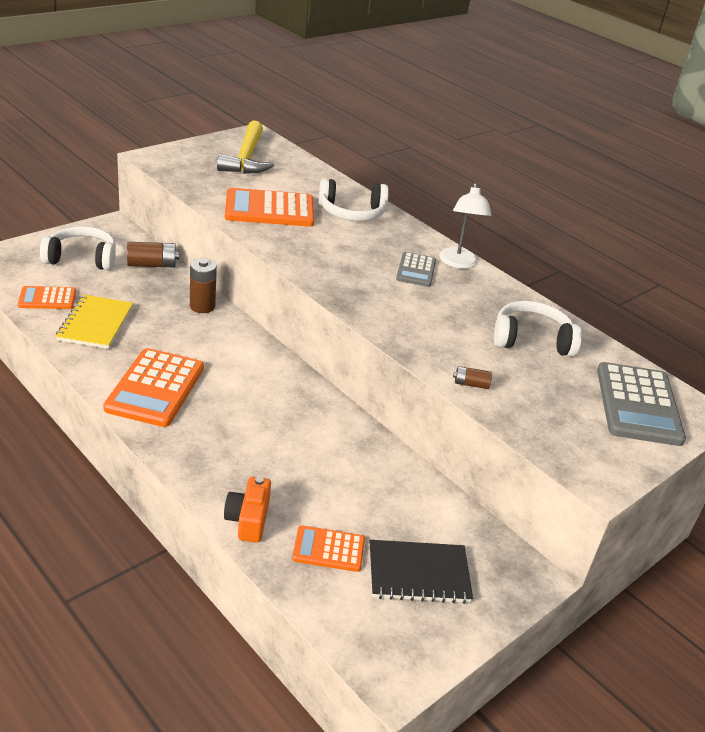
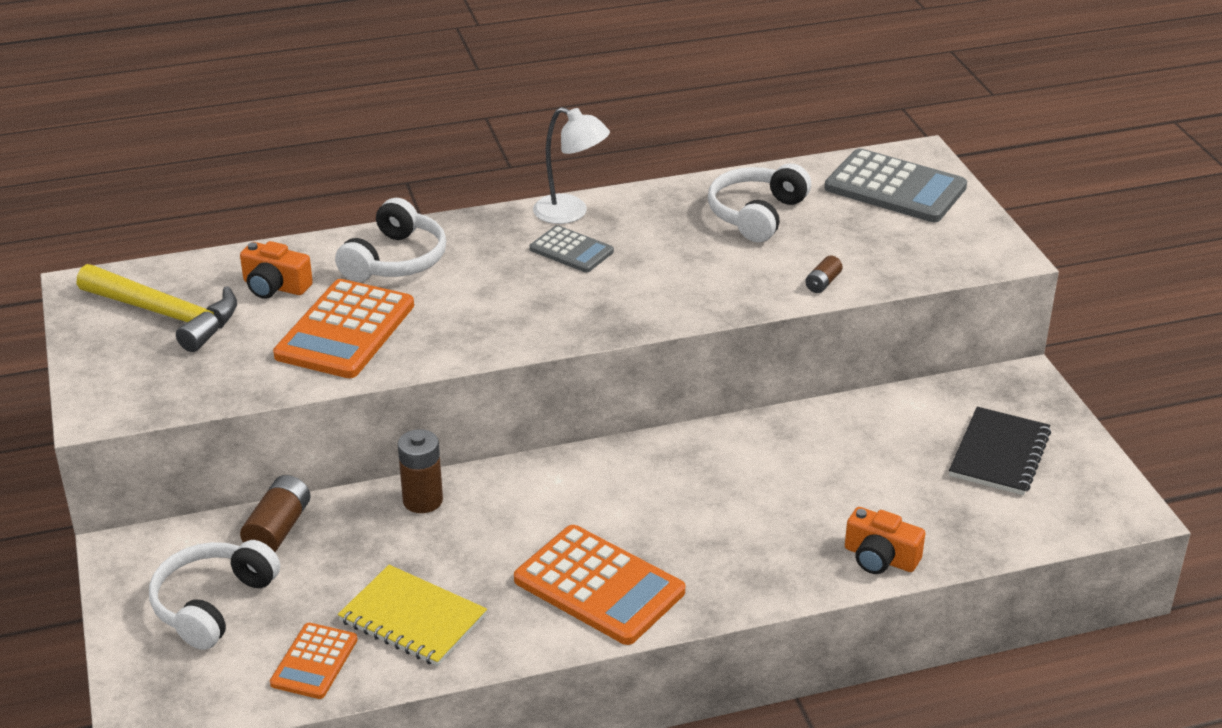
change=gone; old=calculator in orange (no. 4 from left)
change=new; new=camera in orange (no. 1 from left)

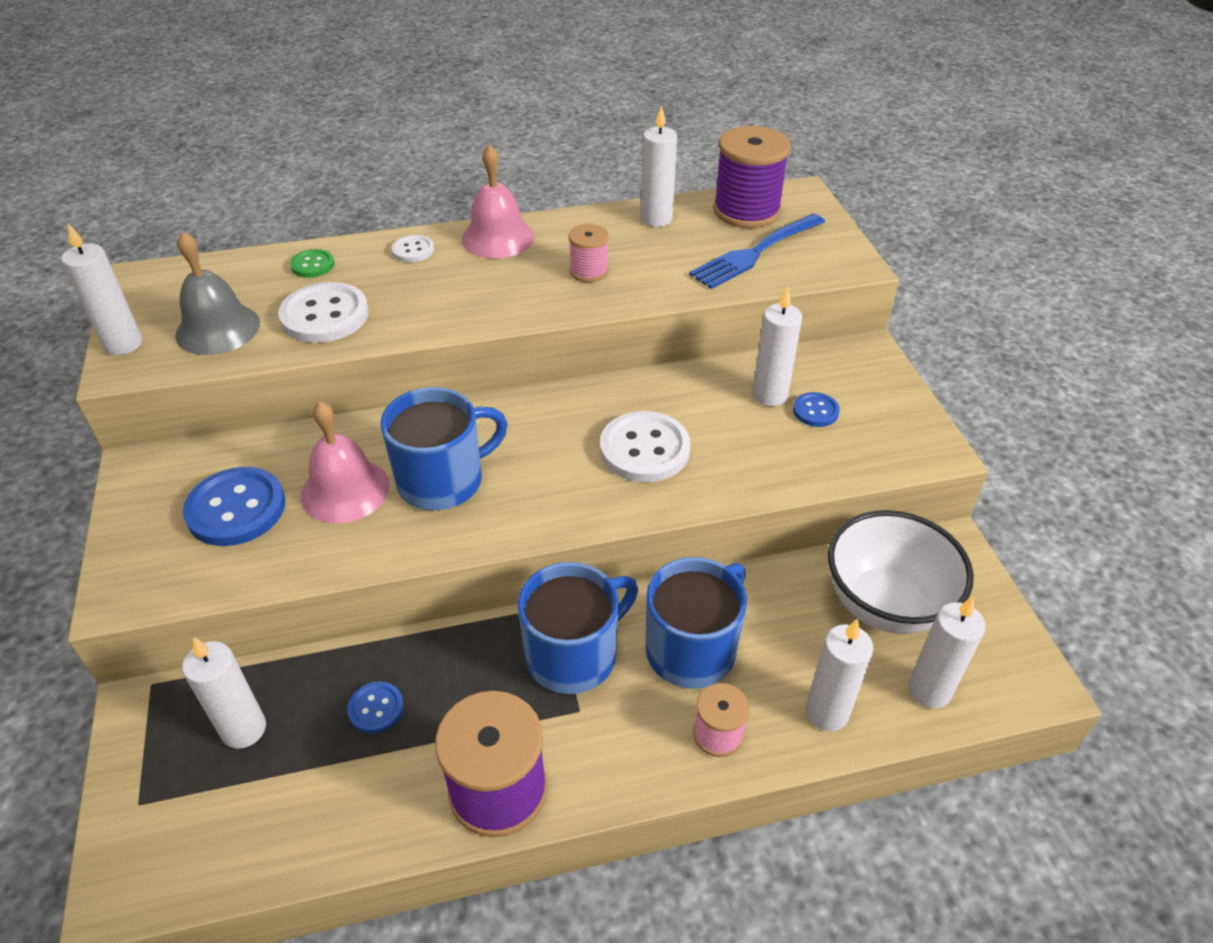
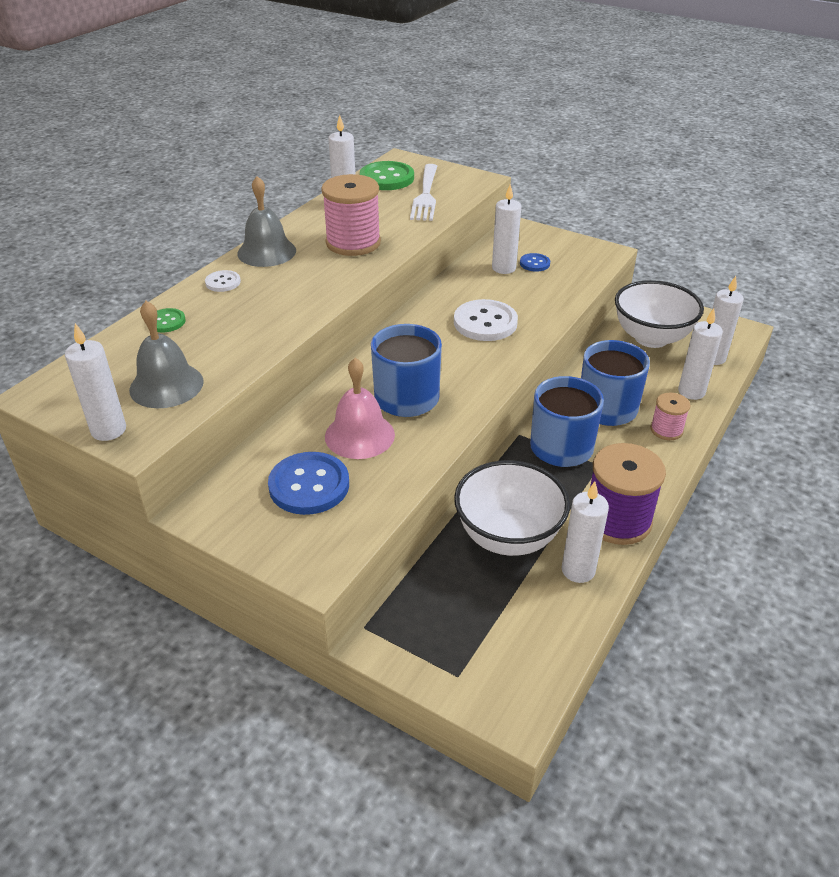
change=shifted; old=candle in white (no. 2 from left in the first image); new=candle in white (no. 4 from left)
change=gone; old=button in white (no. 1 from left)
change=swapped; old=button in blue (no. 2 from left); new=bowl in white (no. 1 from left)
change=repainted; old=bell in pink (no. 2 from left); new=bell in grey (no. 2 from left)
change=scaled; old=spool in pink (no. 1 from left); factor=1.86
change=repainted; old=fork in blue; new=fork in white
change=swapped; old=spool in purple (no. 2 from left); new=button in green (no. 2 from left)

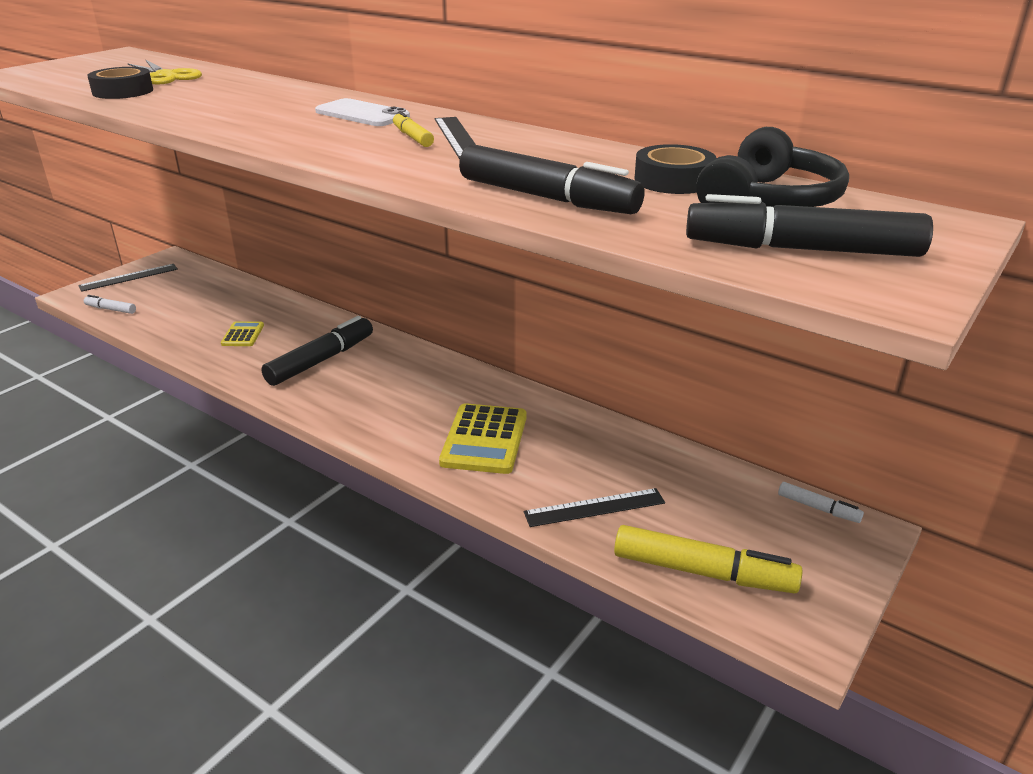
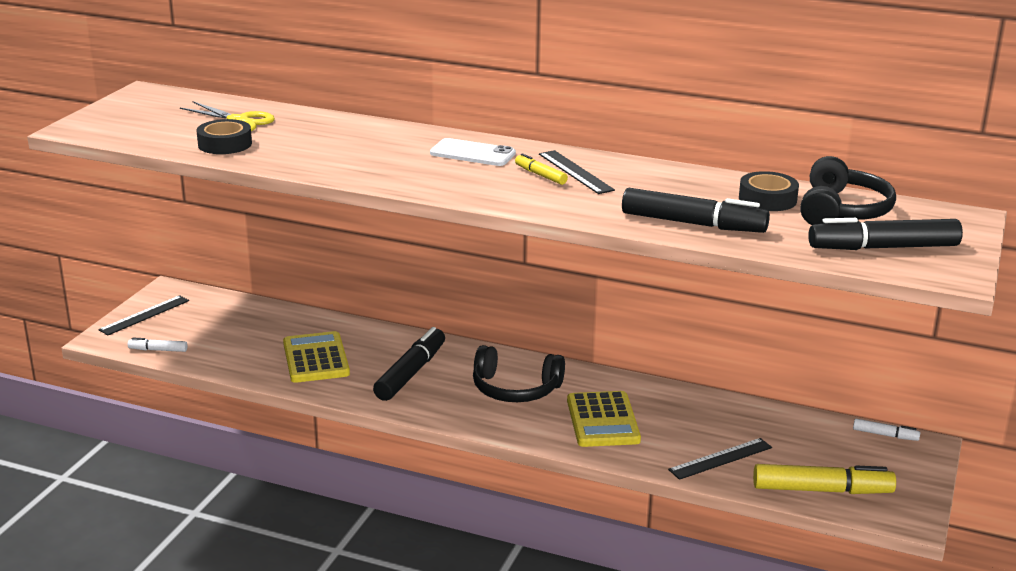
change=scaled; old=calculator in yellow (no. 1 from left); factor=1.86
change=new; new=headphones in black (no. 1 from left)

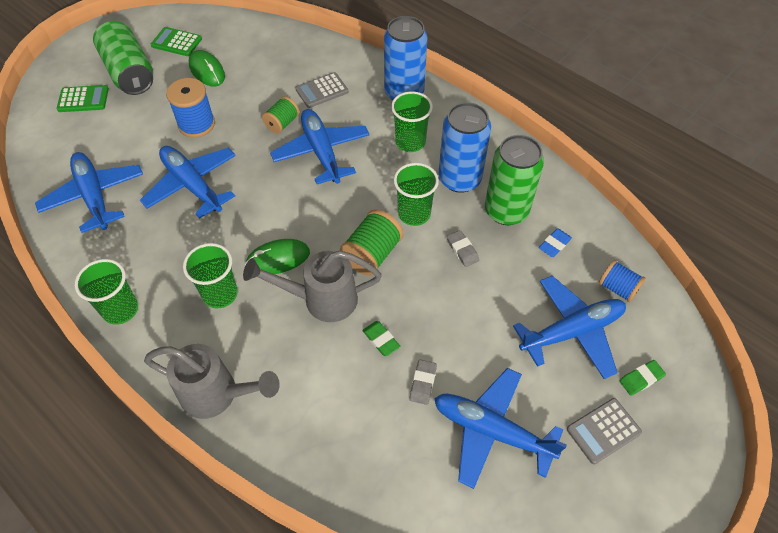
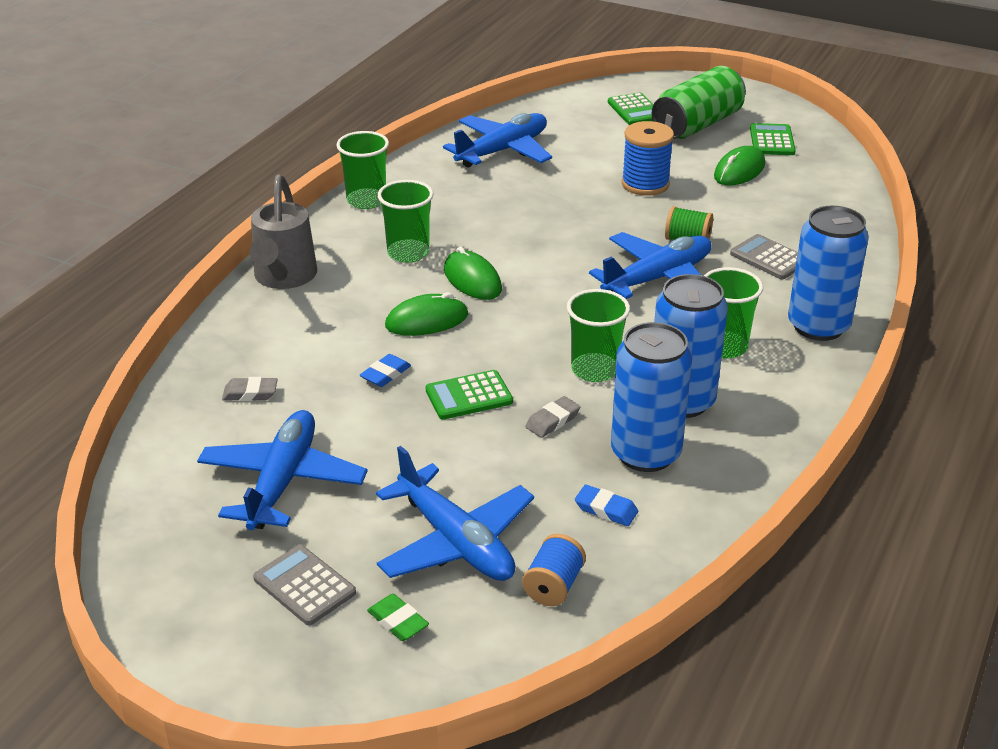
change=gone; old=plane in blue (no. 2 from left)
change=swapped; old=watering can in grey (no. 2 from left); new=mouse in green (no. 1 from left)
change=gone; old=spool in green (no. 2 from left)
change=repainted; old=eraser in green (no. 1 from left); new=eraser in blue (no. 1 from left)
change=shifted; old=eraser in grey (no. 1 from left)
change=repainted; old=can in green (no. 2 from left); new=can in blue (no. 1 from left)
change=new; new=calculator in green (no. 1 from left)

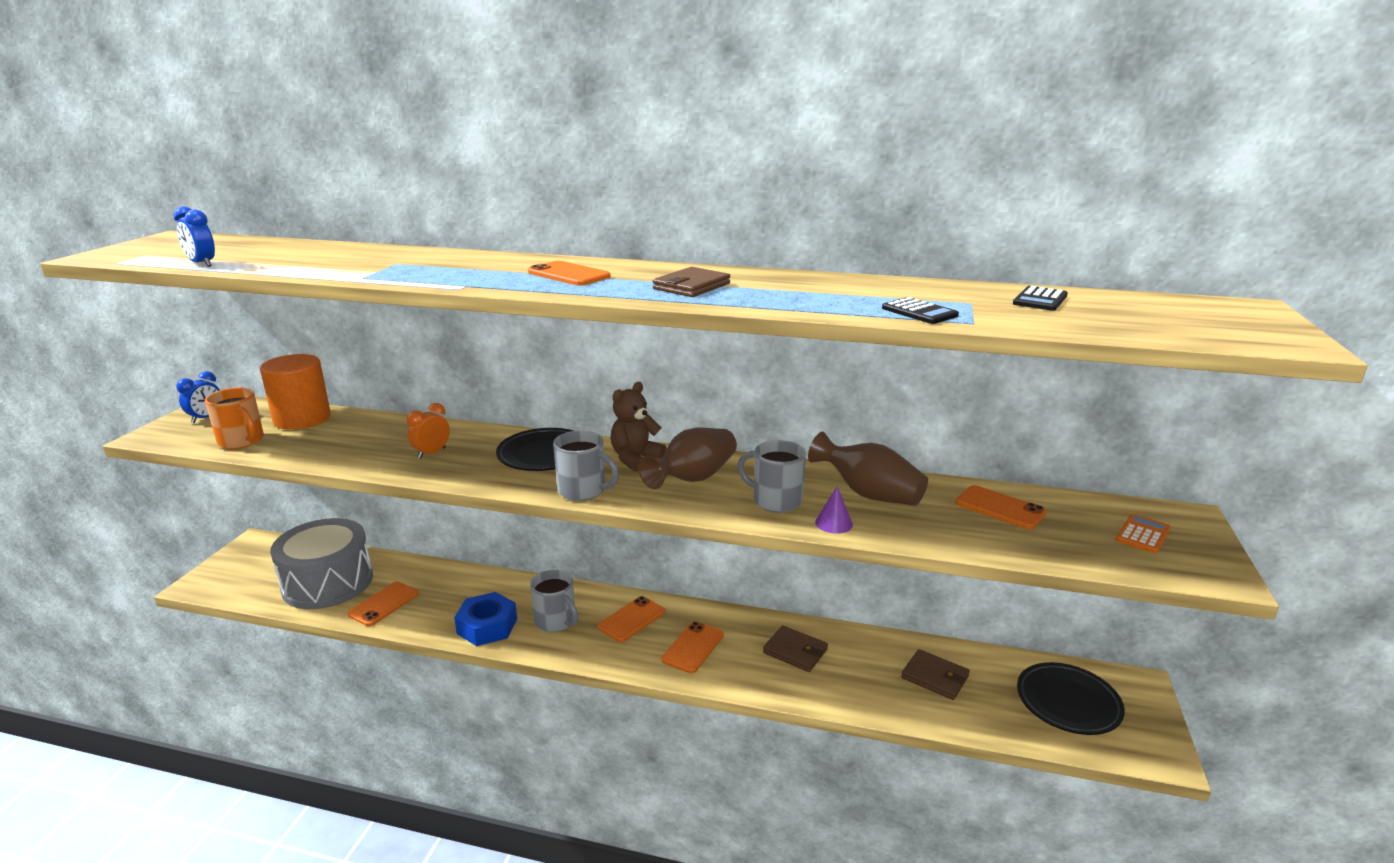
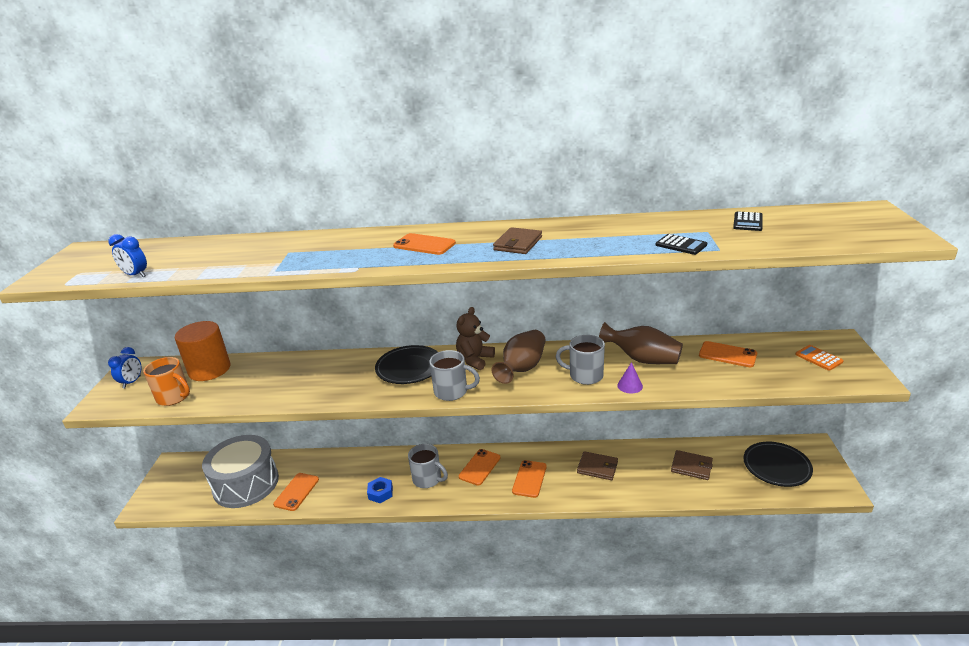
change=gone; old=clock in orange
change=scaled; old=nut in blue; factor=0.63
change=rotated; old=calculator in orange; degrees=-60

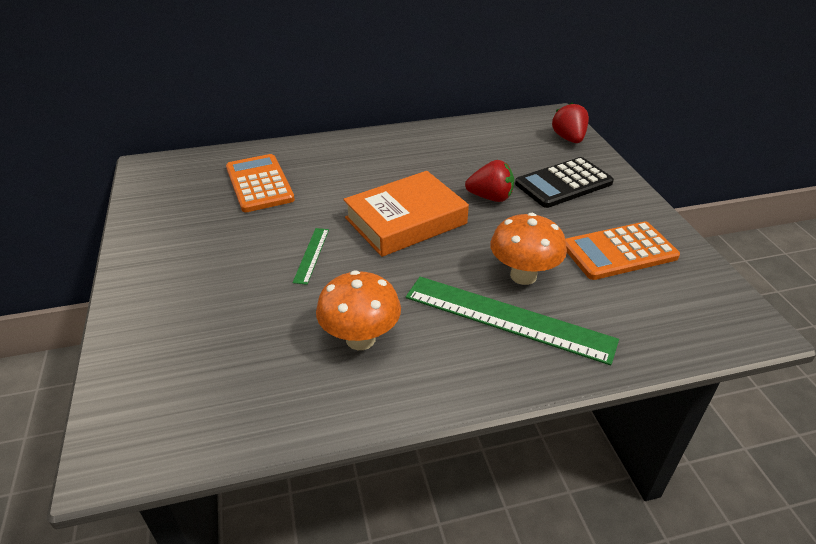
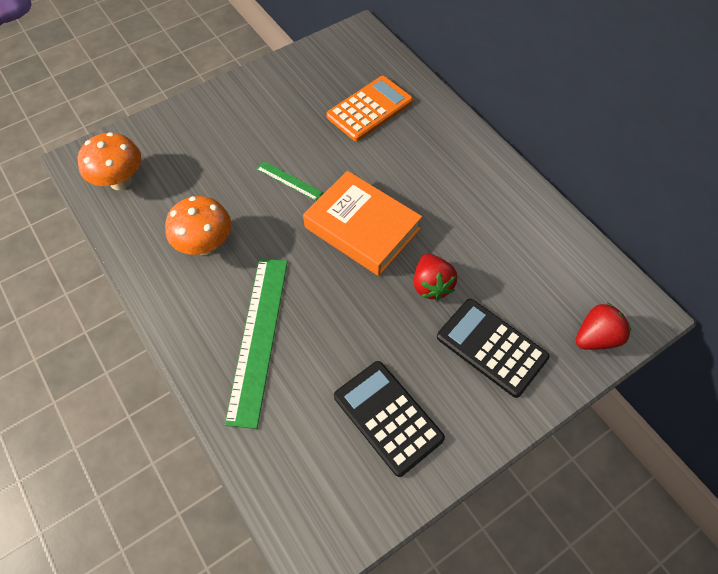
change=rotated; old=ruler in green (no. 1 from left in the first image); degrees=45
change=shifted; old=mushroom in orange (no. 2 from left in the first image); new=mushroom in orange (no. 1 from left)
change=repainted; old=calculator in orange (no. 2 from left); new=calculator in black (no. 1 from left)

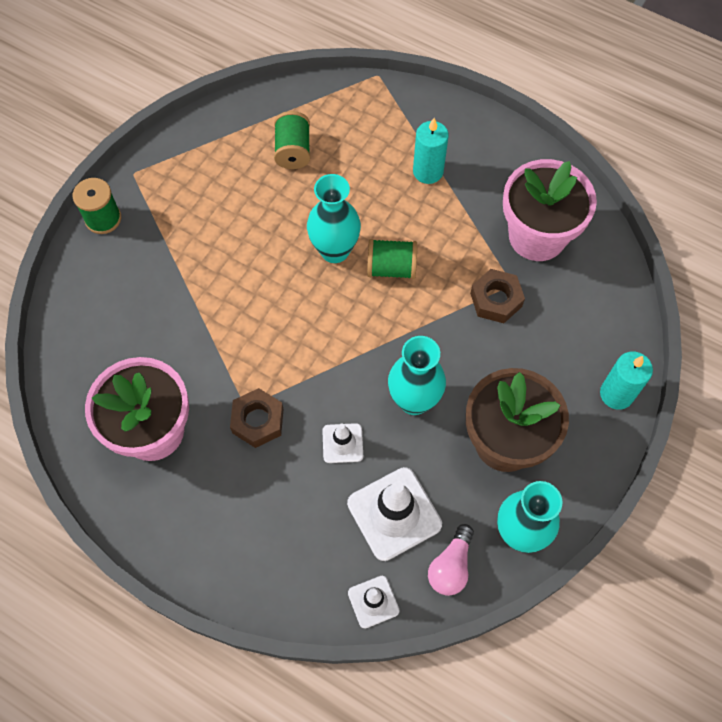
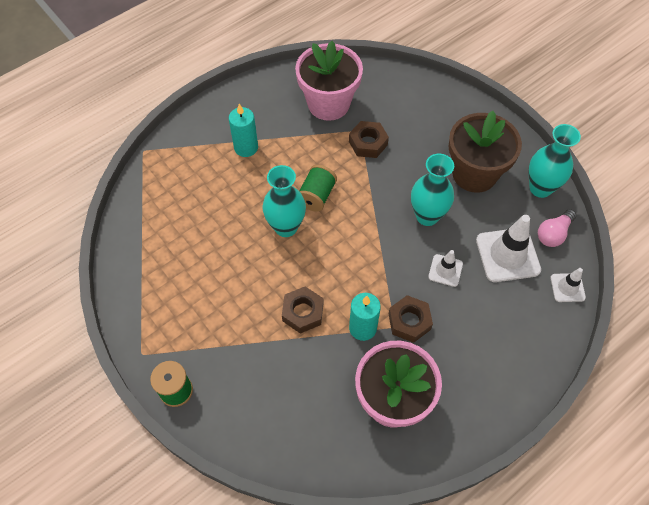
change=gone; old=spool in green (no. 2 from left)
change=rotated; old=light bulb in pink; degrees=90
change=shifted; old=candle in turquoise (no. 2 from left)
change=new; new=nut in brown (no. 1 from left)

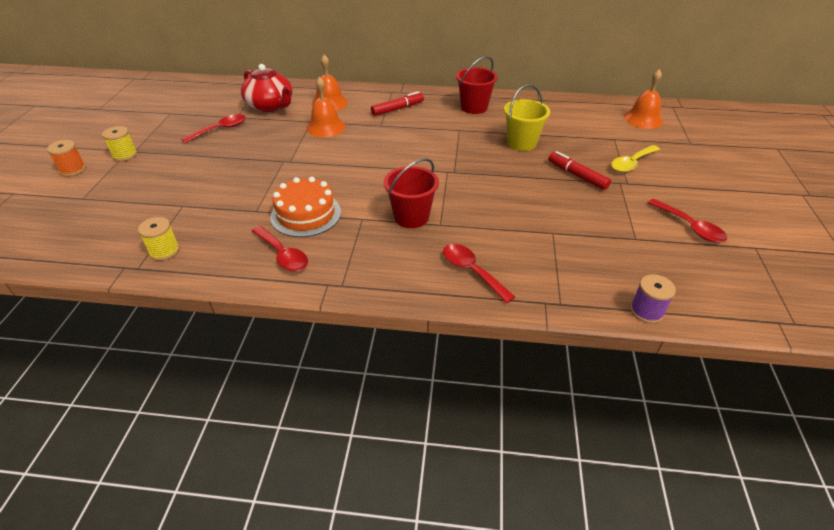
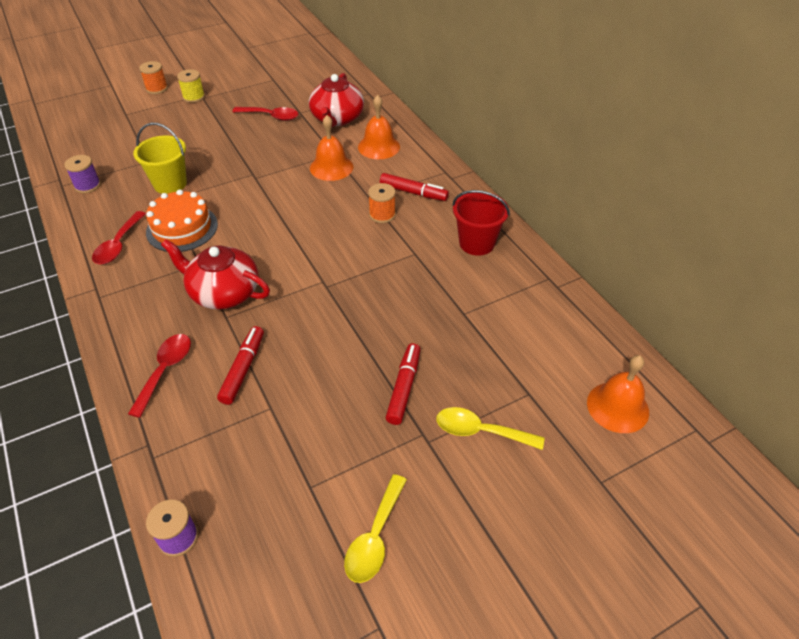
change=repainted; old=spool in yellow (no. 2 from left); new=spool in purple (no. 1 from left)
change=swapped; old=bucket in red (no. 1 from left); new=teapot in red (no. 1 from left)
change=shifted; old=bucket in yellow
change=repainted; old=spoon in red (no. 4 from left); new=spoon in yellow (no. 1 from left)
change=new; new=marker in red (no. 1 from left)
change=new; new=spool in orange (no. 2 from left)

